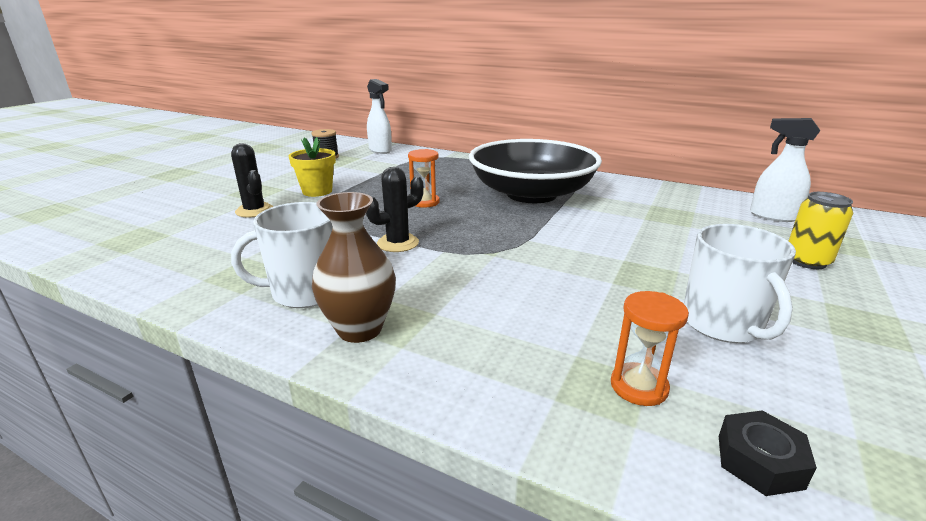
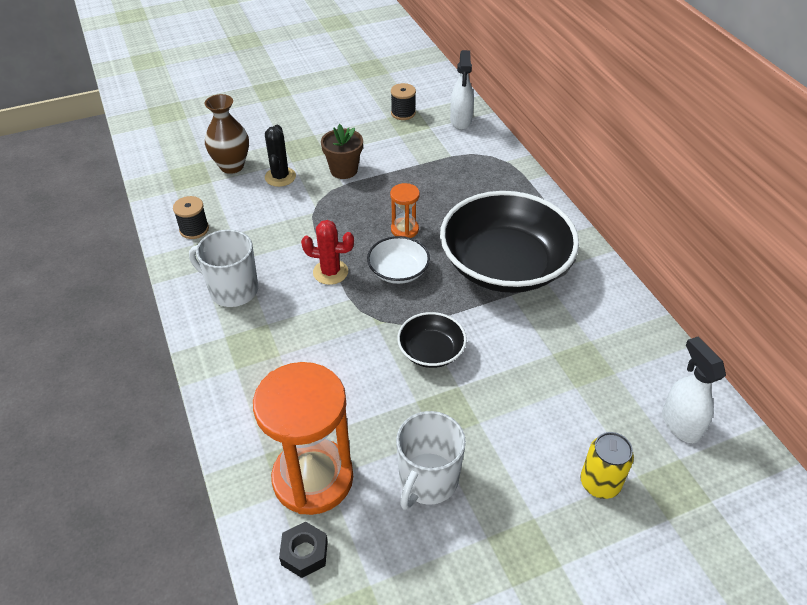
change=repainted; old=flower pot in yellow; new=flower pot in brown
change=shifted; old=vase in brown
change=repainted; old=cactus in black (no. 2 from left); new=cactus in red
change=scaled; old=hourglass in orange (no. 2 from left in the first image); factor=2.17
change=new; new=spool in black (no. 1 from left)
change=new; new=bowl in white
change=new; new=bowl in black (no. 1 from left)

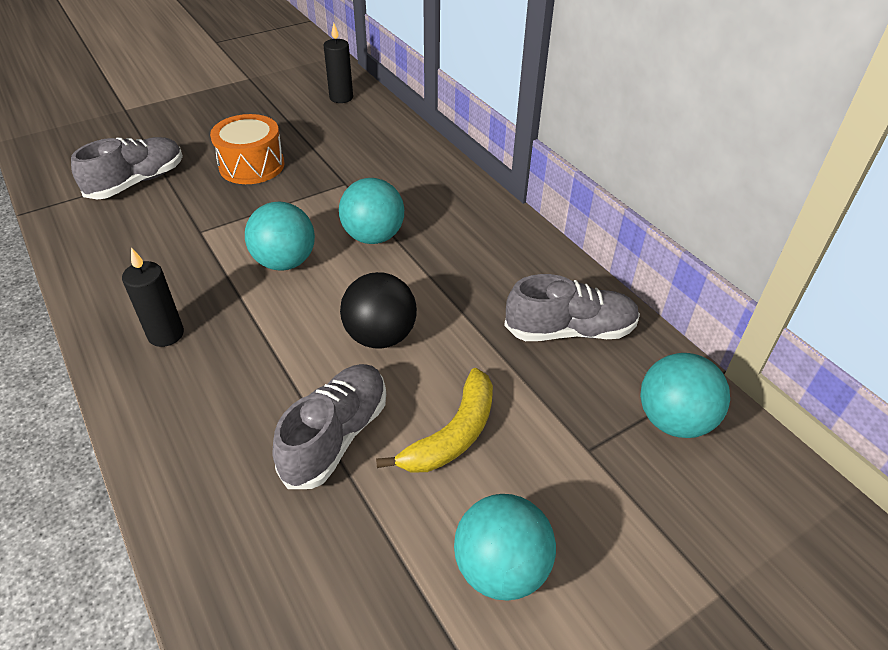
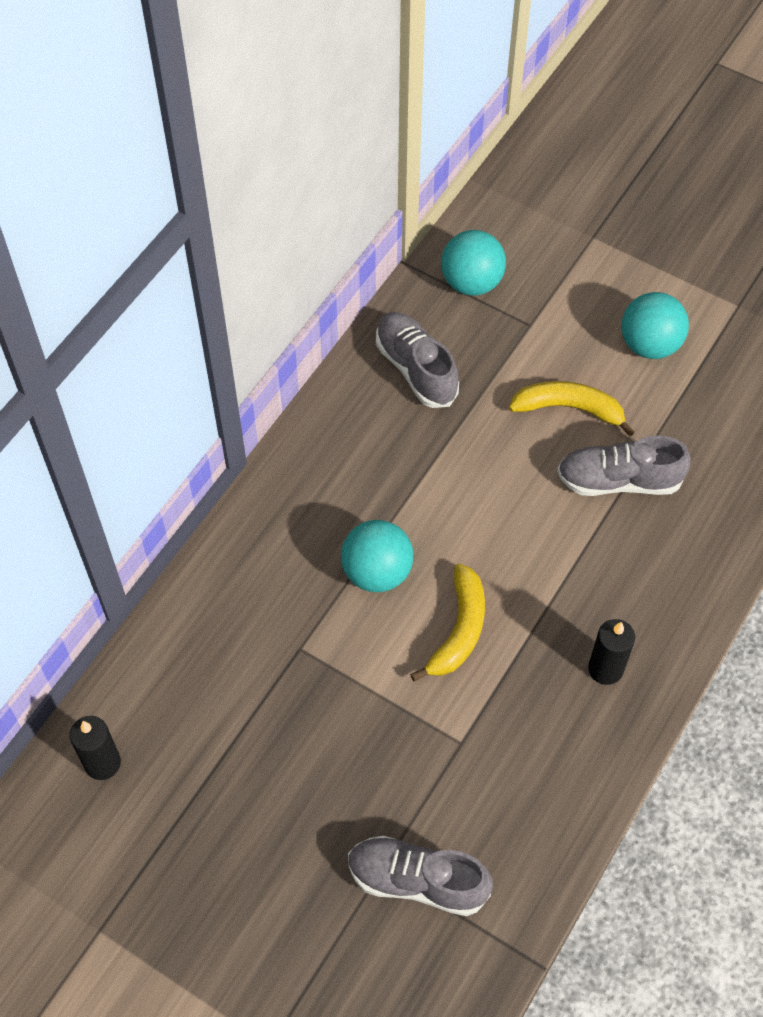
change=gone; old=drum in orange
change=swapped; old=ball in turquoise (no. 1 from left); new=banana in yellow (no. 1 from left)
change=gone; old=ball in black

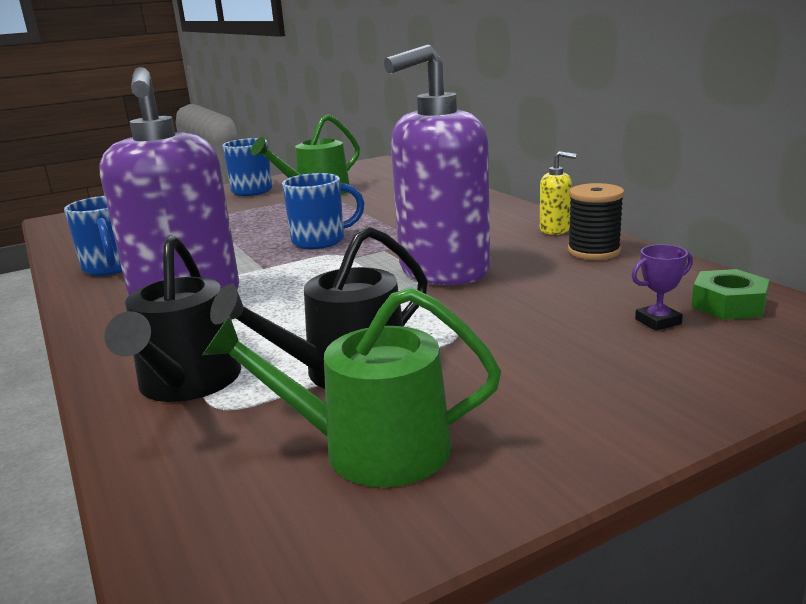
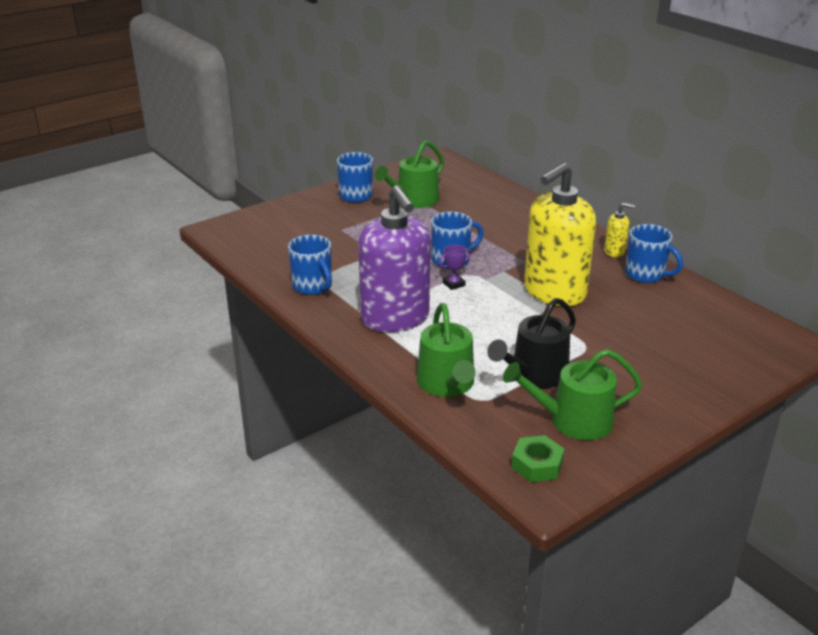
change=repainted; old=watering can in black (no. 1 from left); new=watering can in green (no. 2 from left)
change=repainted; old=soap dispenser in purple (no. 2 from left); new=soap dispenser in yellow (no. 1 from left)
change=swapped; old=spool in black; new=mug in blue (no. 4 from left)
change=shifted; old=trophy in purple
change=shifted; old=nut in green

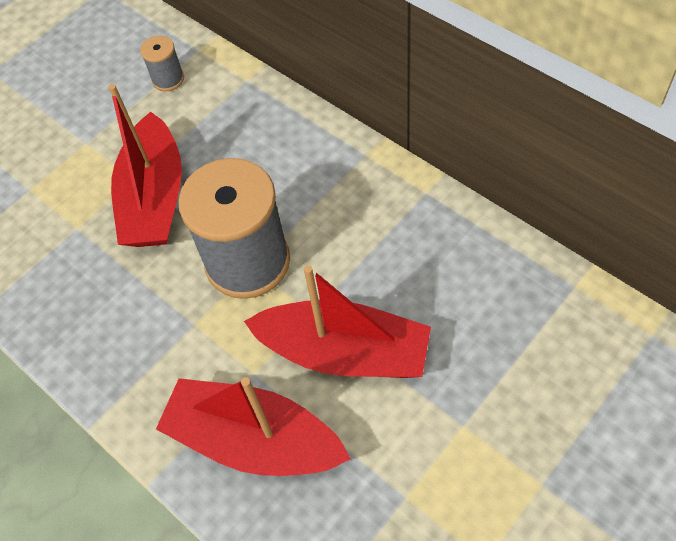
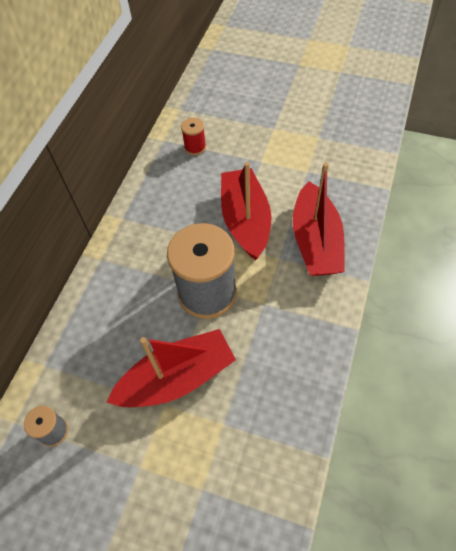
change=new; new=spool in red

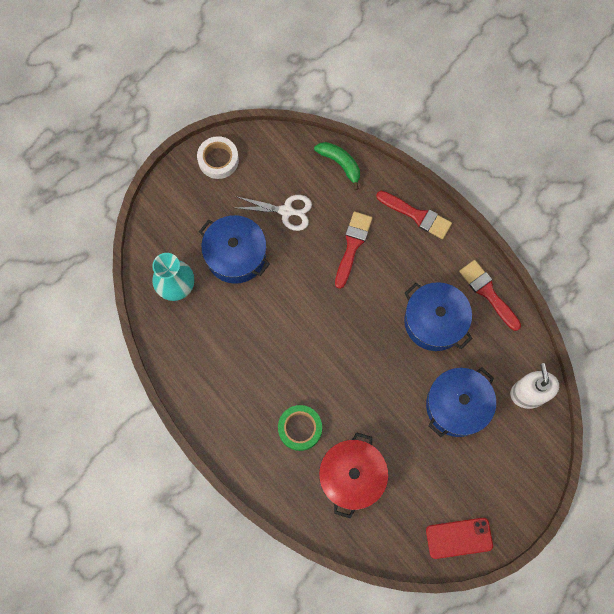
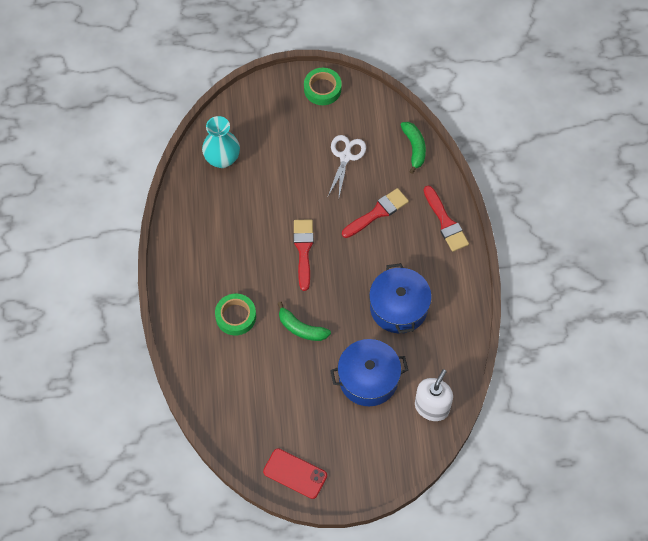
change=repainted; old=tape in white; new=tape in green (no. 2 from left)
change=gone; old=pot in blue (no. 1 from left)
change=rotated; old=scissors in white; degrees=-120
change=gone; old=pot in red
change=shifted; old=brush in red (no. 3 from left in the first image); new=brush in red (no. 1 from left)
change=new; new=banana in green (no. 1 from left)

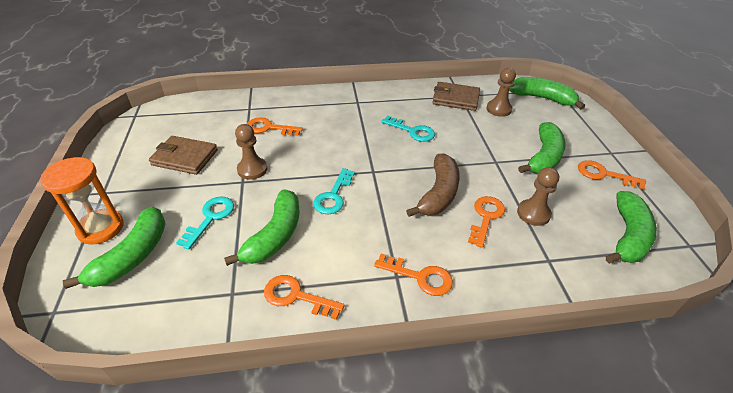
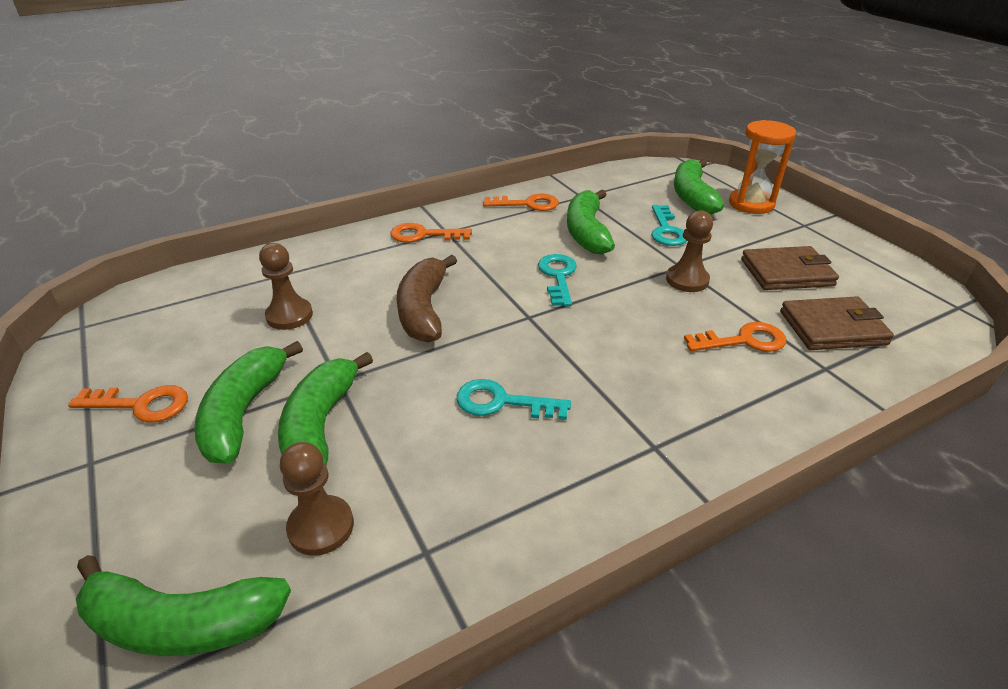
change=shifted; old=wallet in brown (no. 2 from left)
change=gone; old=key in orange (no. 4 from left)
change=shifted; old=banana in green (no. 5 from left in the first image); new=banana in green (no. 3 from left)

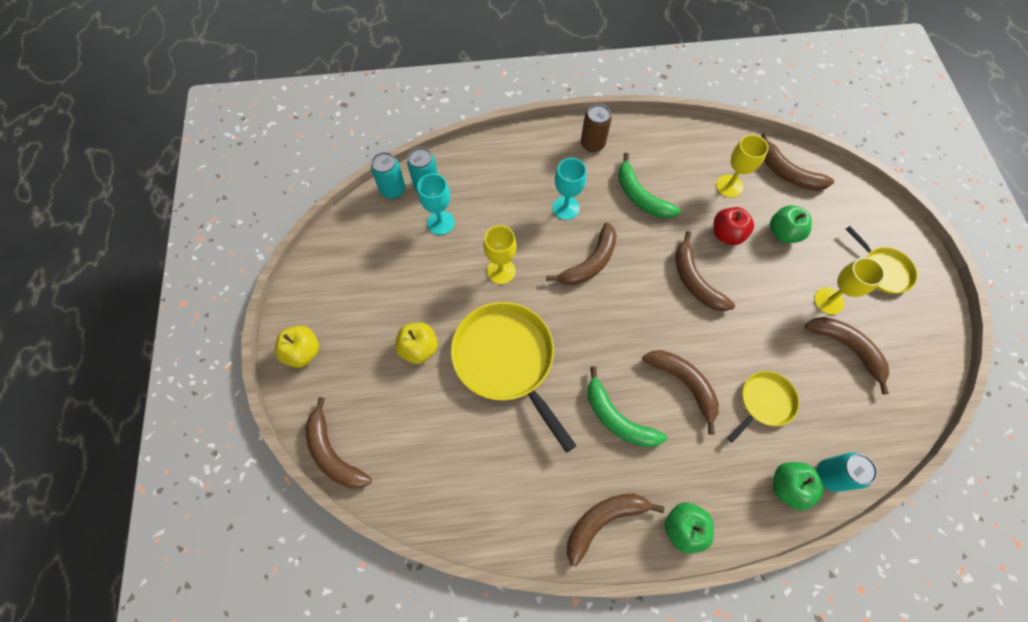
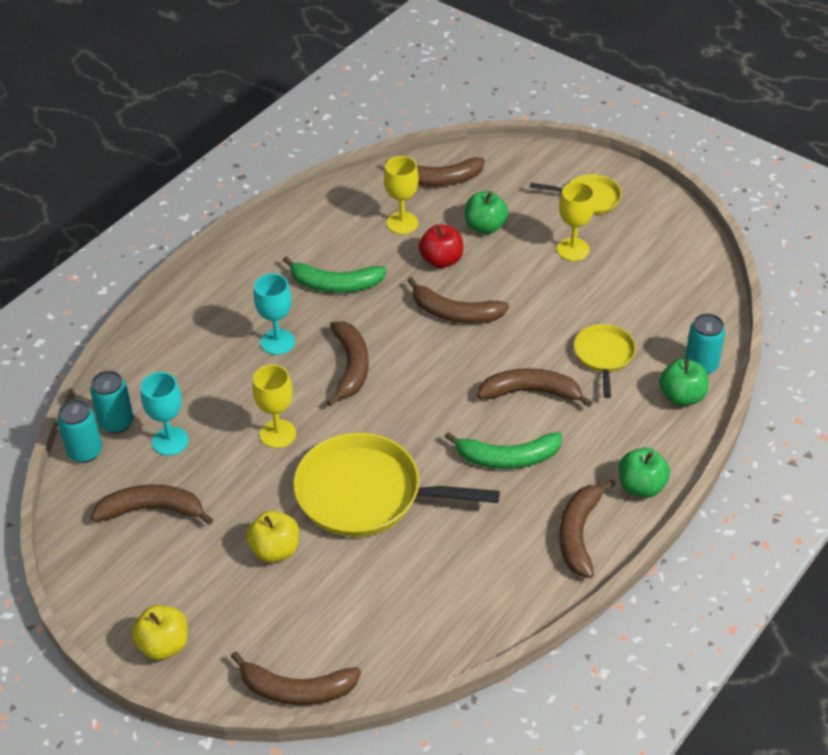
change=gone; old=can in brown
change=shifted; old=banana in brown (no. 7 from left in the first image); new=banana in brown (no. 1 from left)

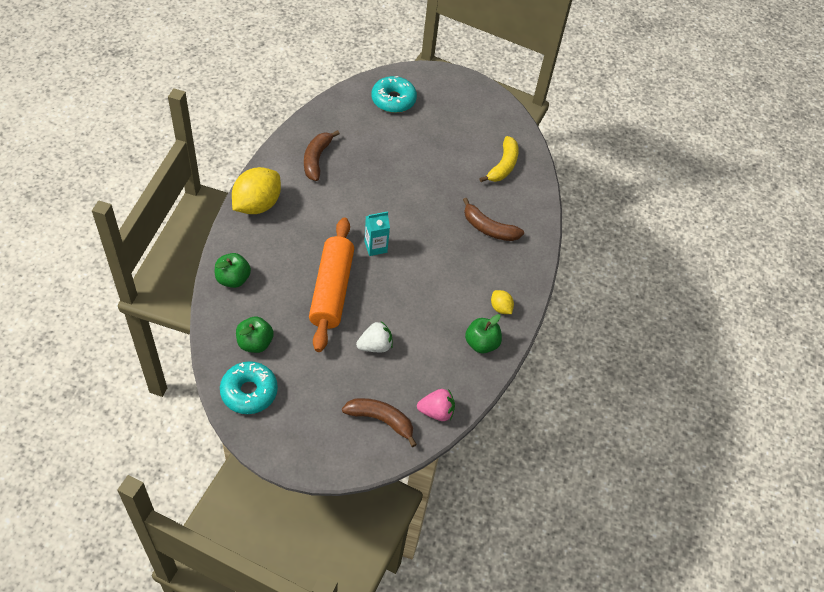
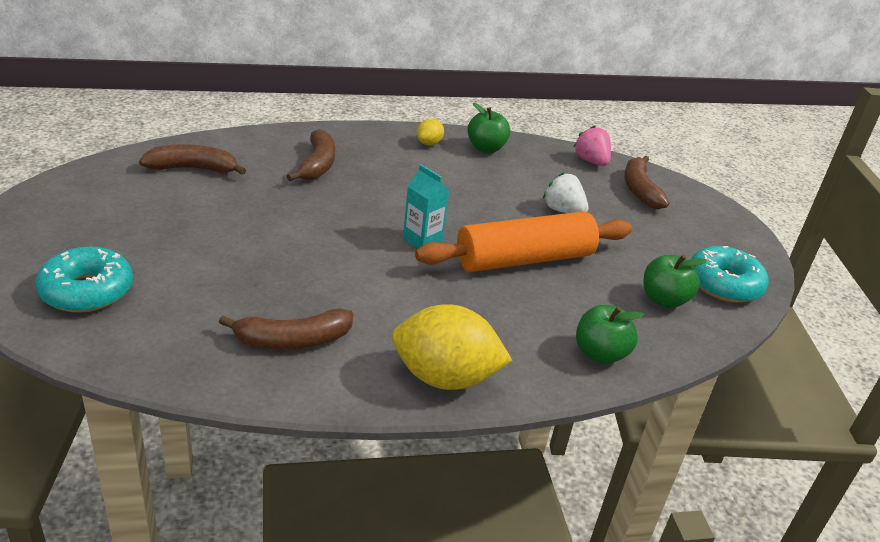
change=repainted; old=banana in yellow; new=banana in brown (no. 1 from left)

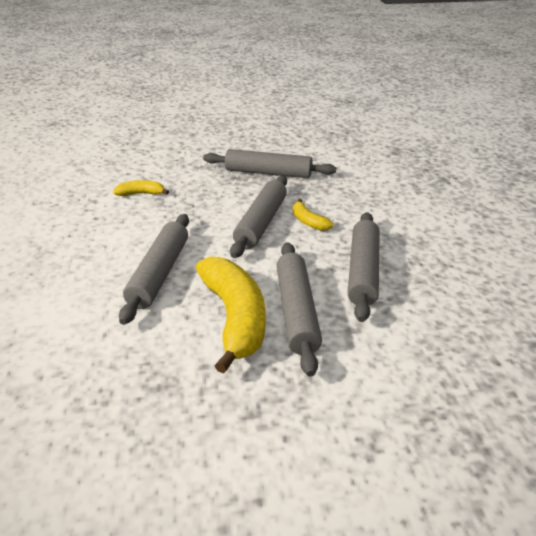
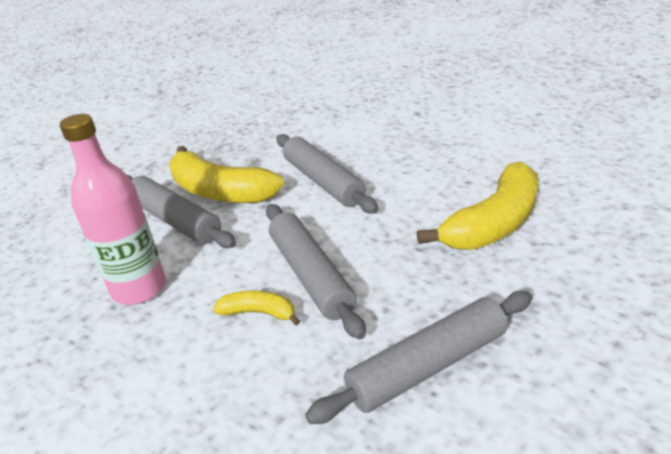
change=scaled; old=banana in yellow (no. 1 from left in the first image); factor=2.11
change=swapped; old=rolling pin in grey (no. 5 from left); new=bottle in pink

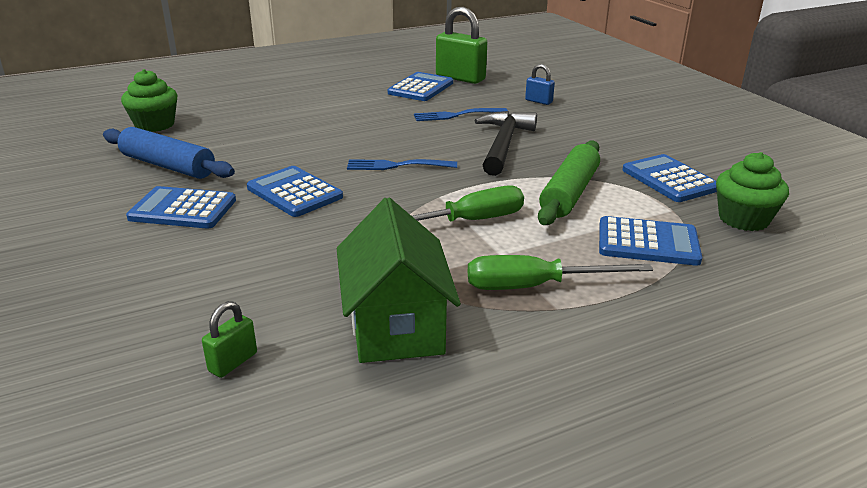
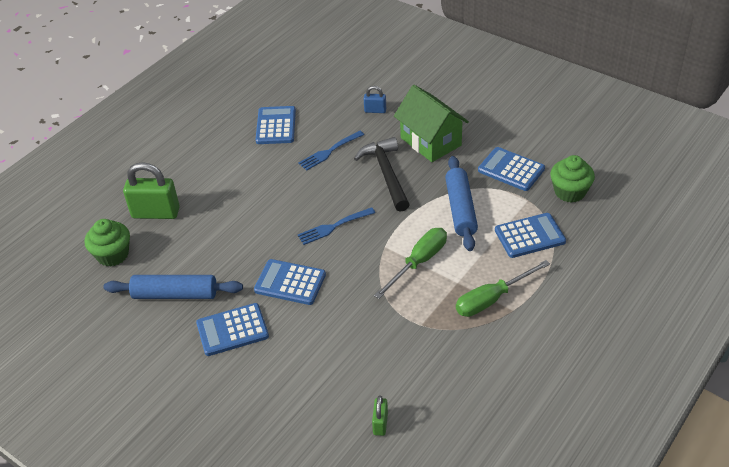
change=shifted; old=house in green
change=shifted; old=padlock in green (no. 2 from left in the first image); new=padlock in green (no. 1 from left)
change=repainted; old=rolling pin in green; new=rolling pin in blue (no. 2 from left)

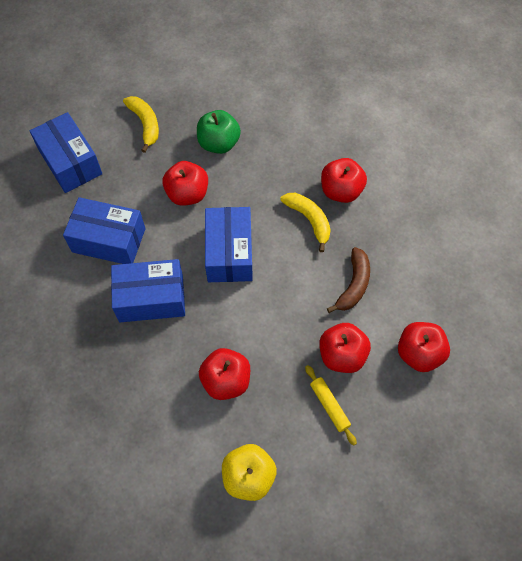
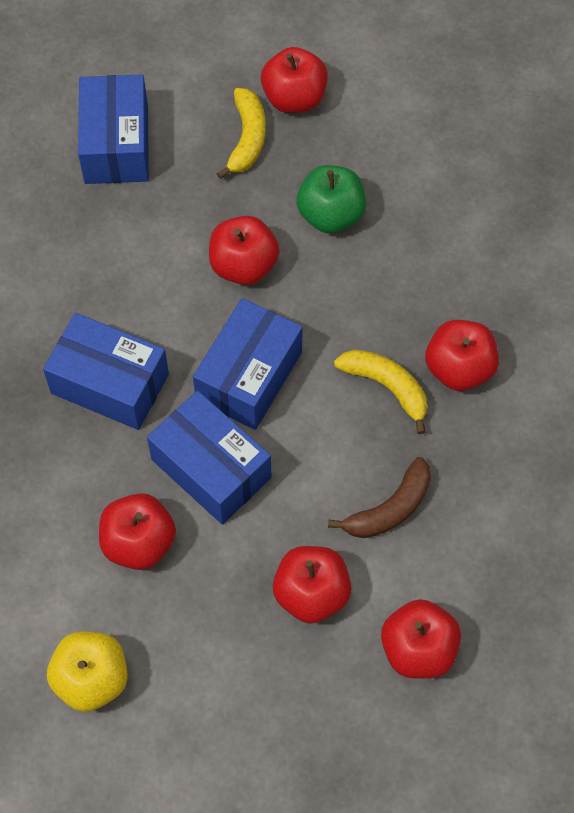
change=shifted; old=box in blue (no. 2 from left in the first image); new=box in blue (no. 3 from left)
change=rotated; old=banana in yellow (no. 2 from left); degrees=-45
change=gone; old=rolling pin in yellow
change=new; new=apple in red (no. 3 from left)

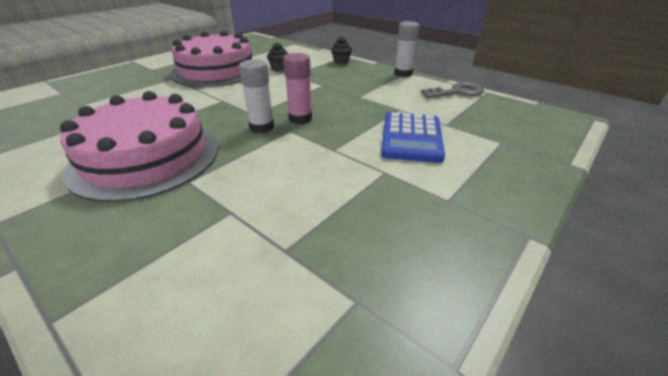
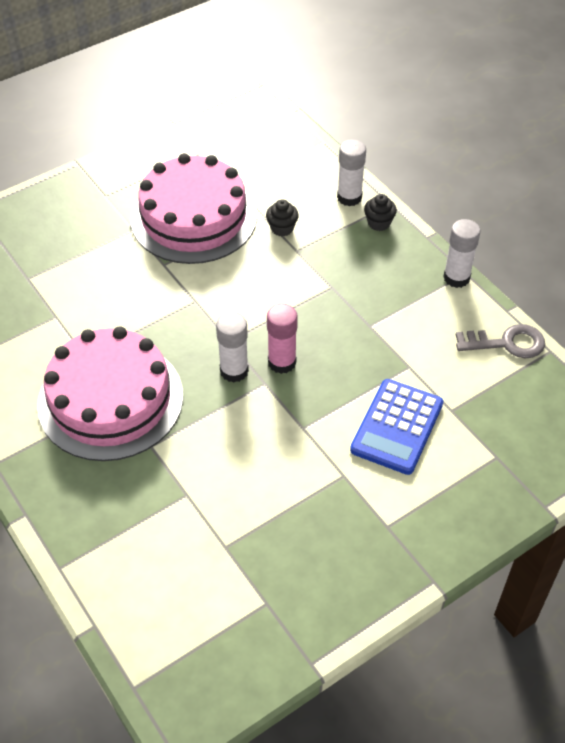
change=new; new=glue stick in white (no. 2 from left)

